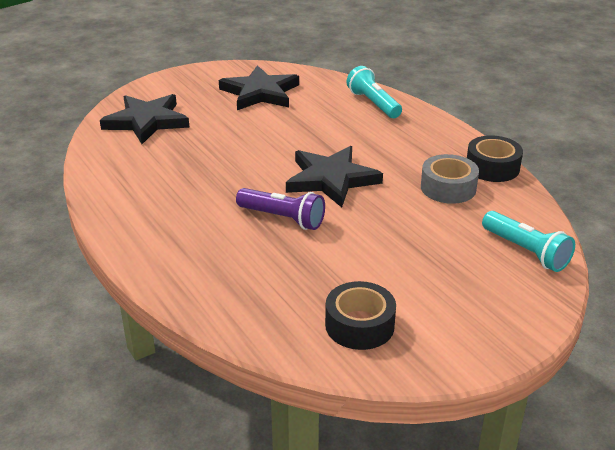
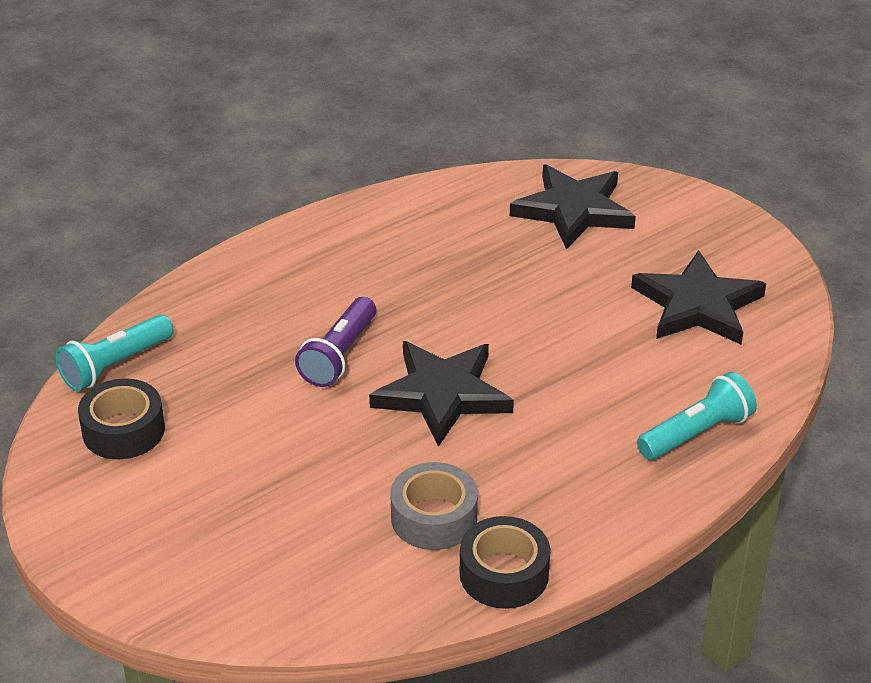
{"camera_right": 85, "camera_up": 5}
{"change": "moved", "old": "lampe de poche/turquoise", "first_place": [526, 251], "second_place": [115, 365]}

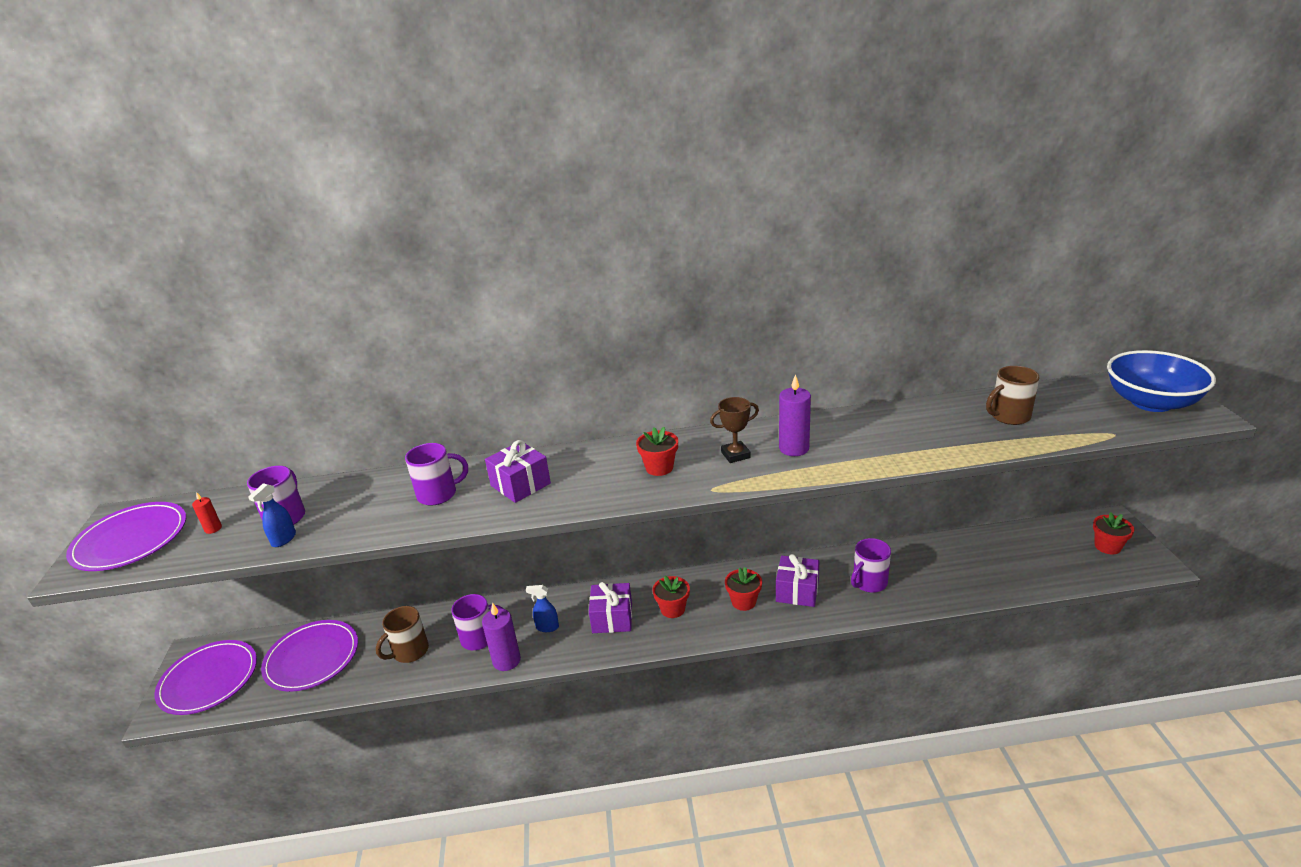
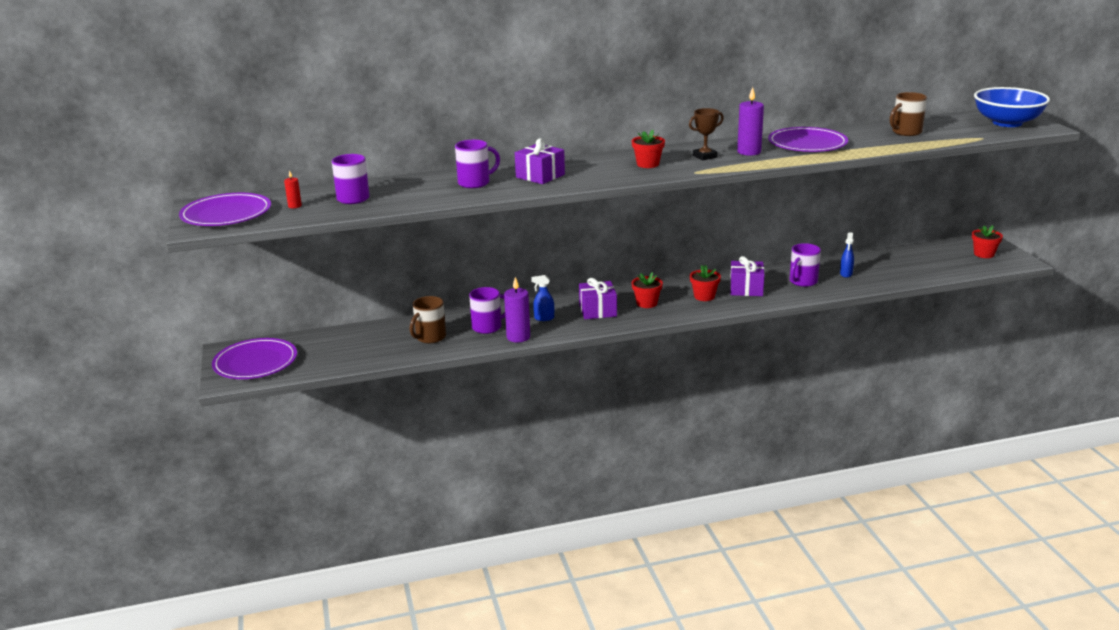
{"camera_right": -10, "camera_up": -5}
{"change": "moved", "old": "assiette/violet", "first_place": [312, 658], "second_place": [807, 144]}
{"change": "moved", "old": "vaporisateur/bleu", "first_place": [283, 539], "second_place": [846, 274]}

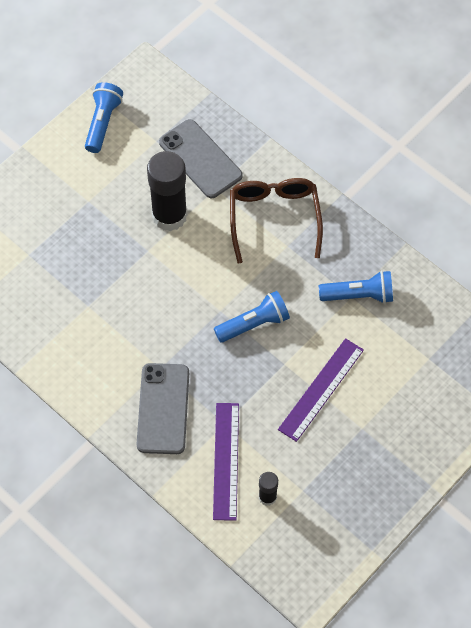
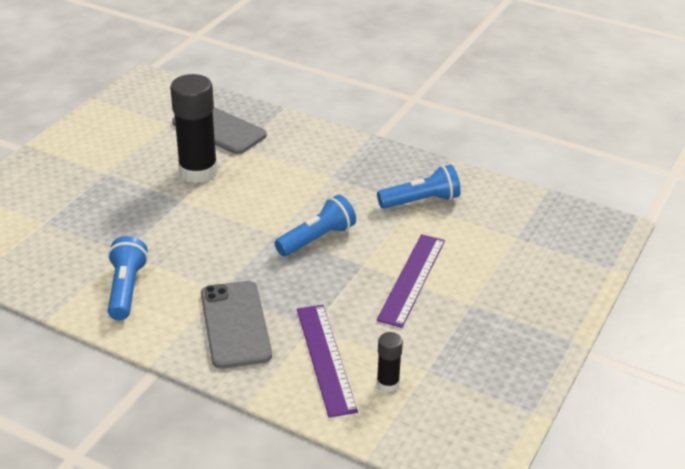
{"camera_right": -15, "camera_up": -25}
{"change": "moved", "old": "lampe de poche/bleu", "first_place": [103, 123], "second_place": [126, 289]}
{"change": "removed", "old": "lunettes/marron", "first_place": [274, 218]}

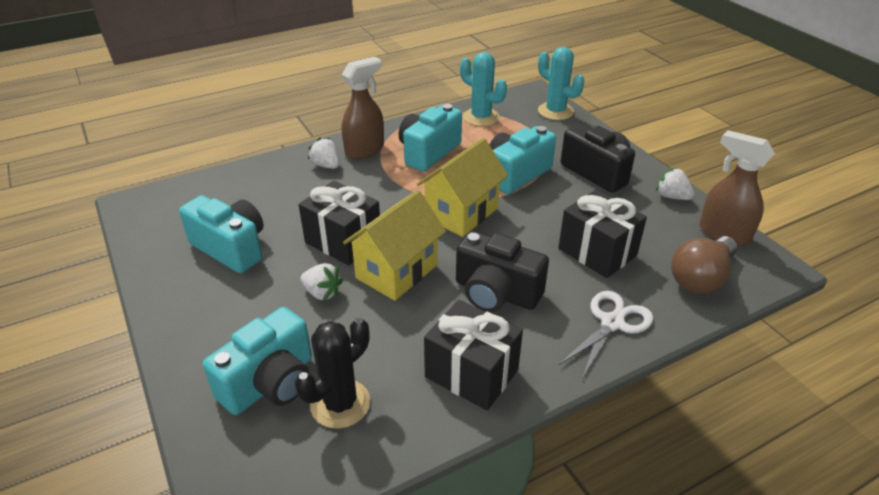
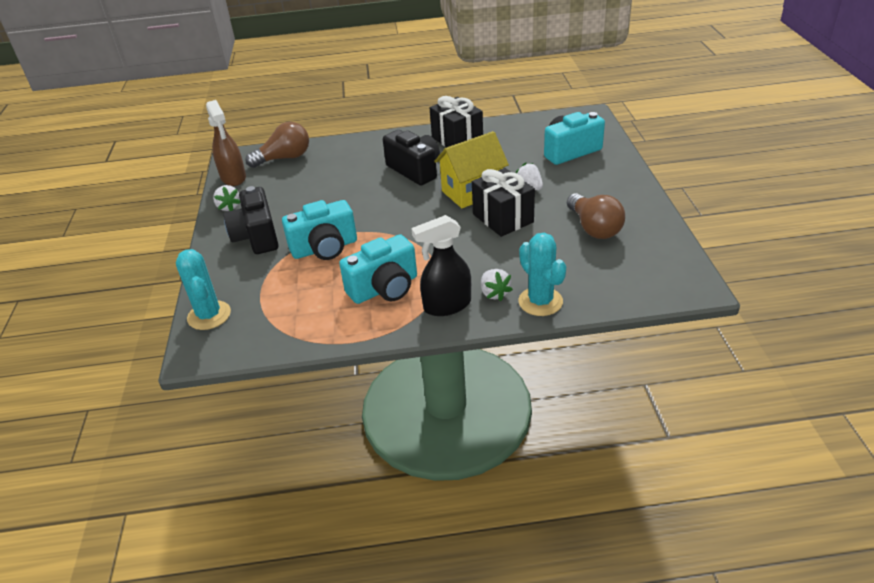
{"camera_right": -155, "camera_up": 0}
{"change": "recoloured", "old": "vaporisateur/marron", "new": "vaporisateur/noir", "first_place": [365, 150], "second_place": [447, 305]}
{"change": "moved", "old": "cactus/turquoise", "first_place": [481, 117], "second_place": [540, 301]}
{"change": "replaced", "old": "appareil photo/turquoise", "new": "ampoule/marron", "first_place": [231, 248], "second_place": [594, 228]}
{"change": "removed", "old": "cactus/noir", "first_place": [340, 404]}
{"change": "removed", "old": "maison/jaune", "first_place": [462, 213]}
{"change": "removed", "old": "cadeau/noir", "first_place": [597, 252]}
{"change": "removed", "old": "ciseaux/blanc", "first_place": [612, 323]}

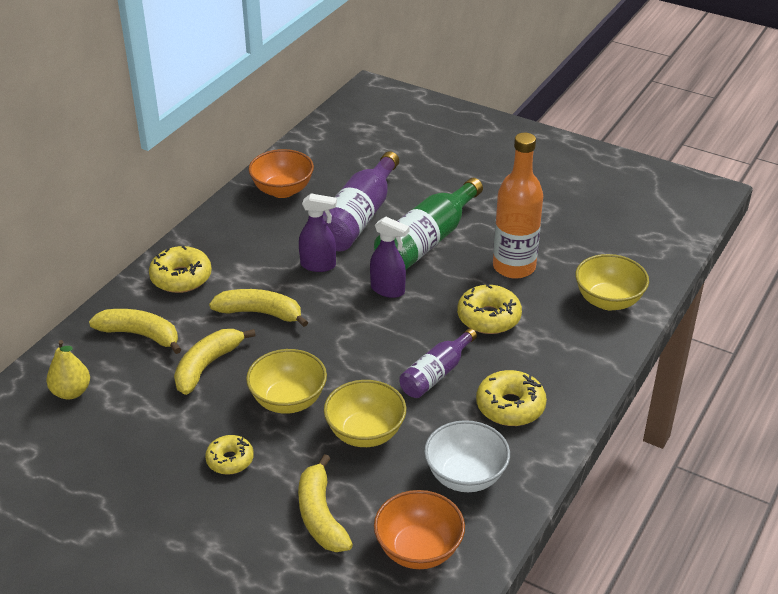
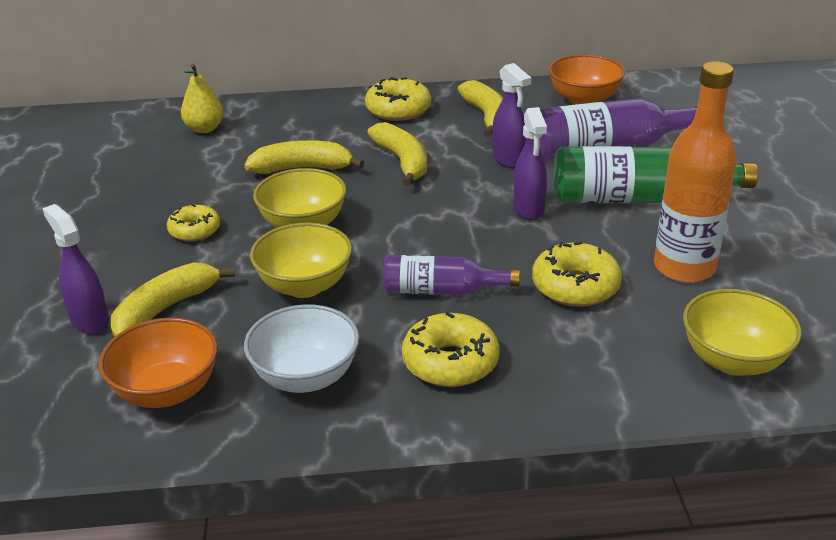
{"camera_right": 55, "camera_up": -5}
{"change": "added", "new": "vaporisateur/violet", "second_place": [89, 321]}
{"change": "moved", "old": "banane/jaune", "first_place": [140, 335], "second_place": [487, 117]}

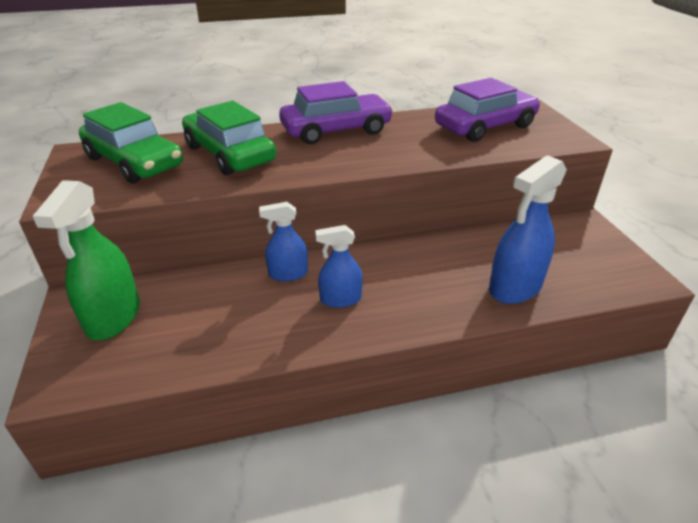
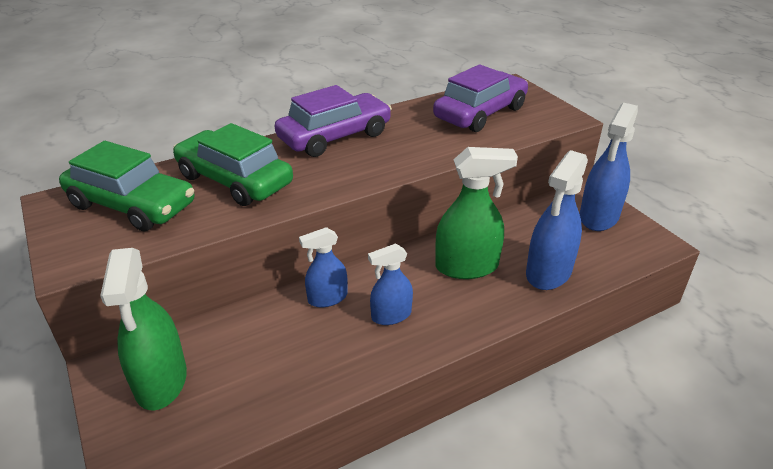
{"camera_right": -15, "camera_up": 0}
{"change": "added", "new": "vaporisateur/vert", "second_place": [467, 266]}
{"change": "added", "new": "vaporisateur/bleu", "second_place": [599, 217]}

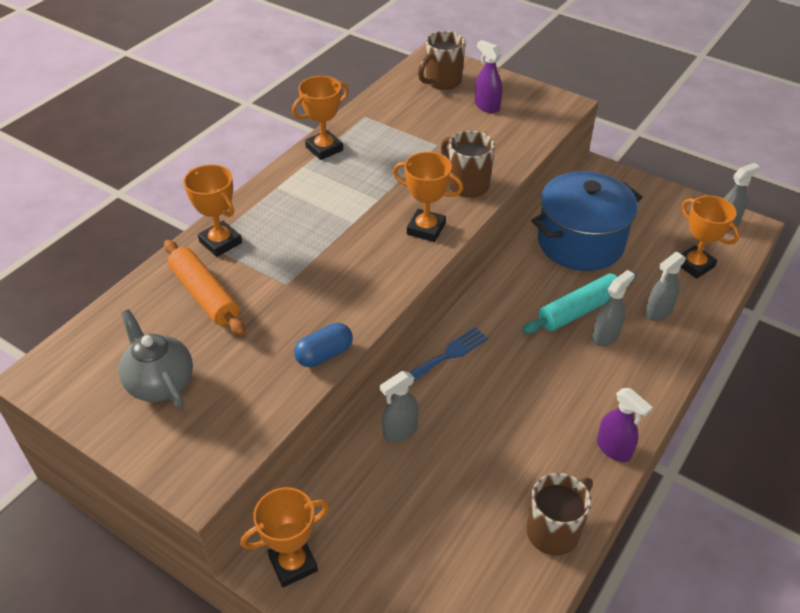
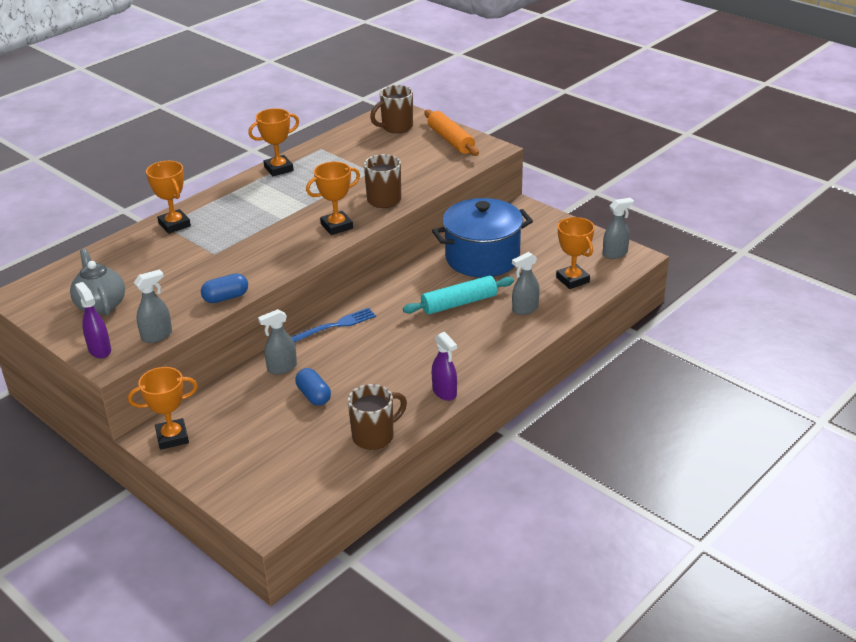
{"camera_right": 10, "camera_up": -10}
{"change": "moved", "old": "vaporisateur/violet", "first_place": [487, 106], "second_place": [99, 350]}
{"change": "moved", "old": "vaporisateur/gris", "first_place": [605, 336], "second_place": [157, 336]}
{"change": "added", "new": "gélule/bleu", "second_place": [313, 395]}
{"change": "turned", "old": "trophée/orange", "first_place": [426, 229], "second_place": [337, 226], "degrees": -60}
{"change": "moved", "old": "rouleau à pâtisserie/orange", "first_place": [205, 295], "second_place": [451, 140]}

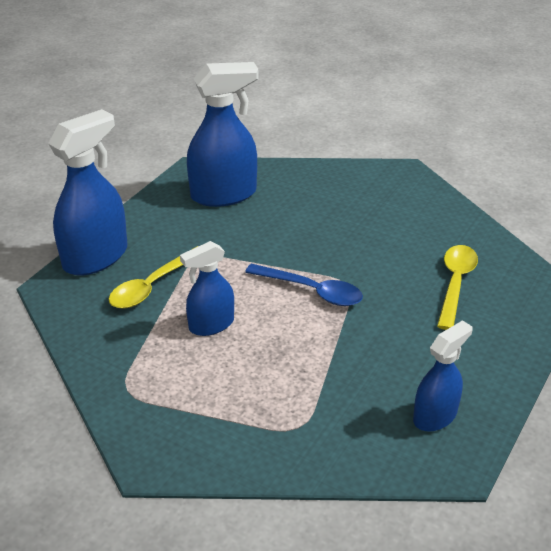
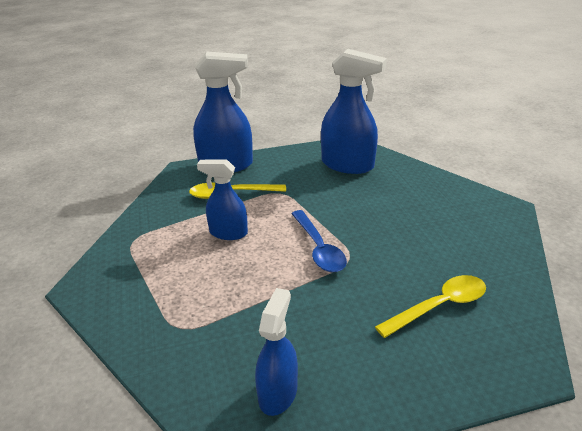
{"camera_right": 45, "camera_up": -5}
{"change": "turned", "old": "vaporisateur/bleu", "first_place": [435, 416], "second_place": [278, 393], "degrees": -75}

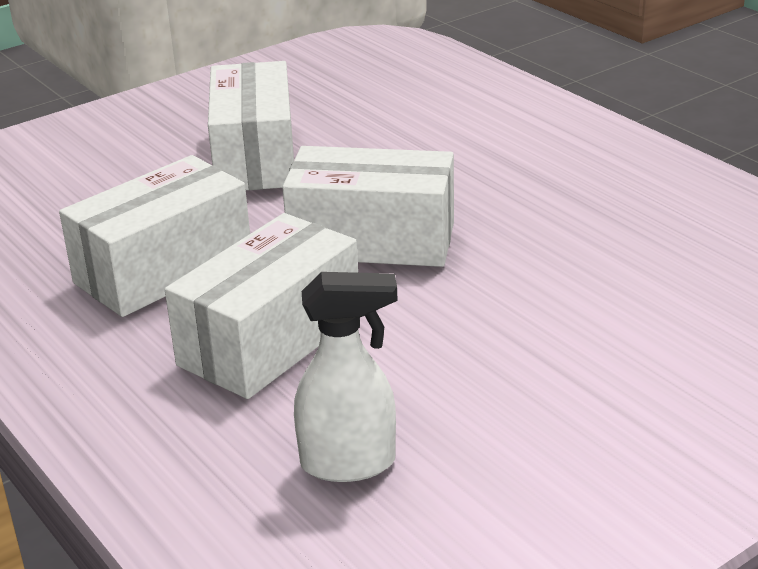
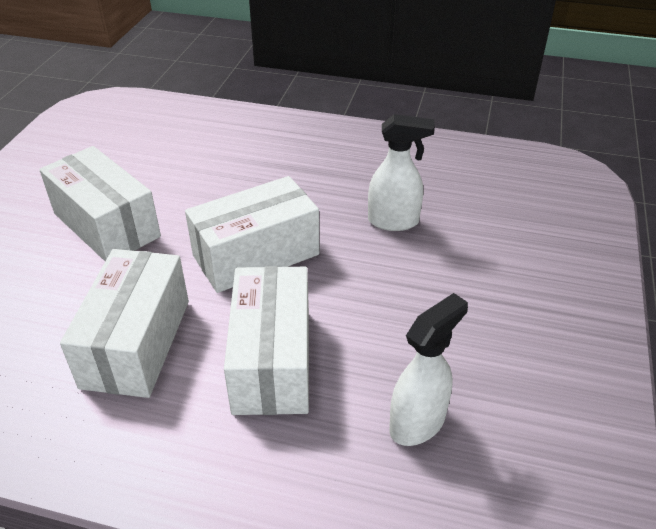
{"camera_right": -40, "camera_up": 10}
{"change": "added", "new": "vaporisateur/blanc", "second_place": [394, 221]}

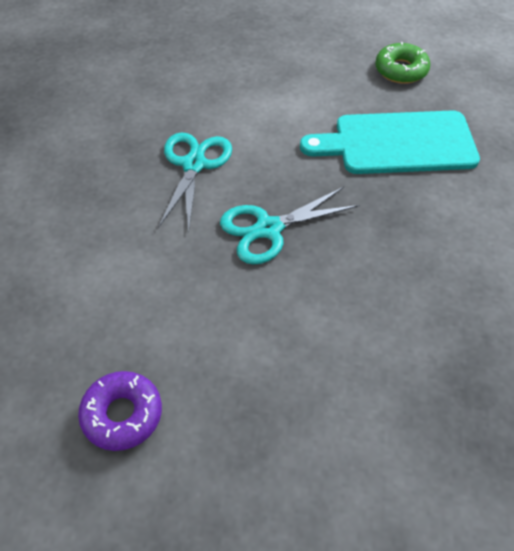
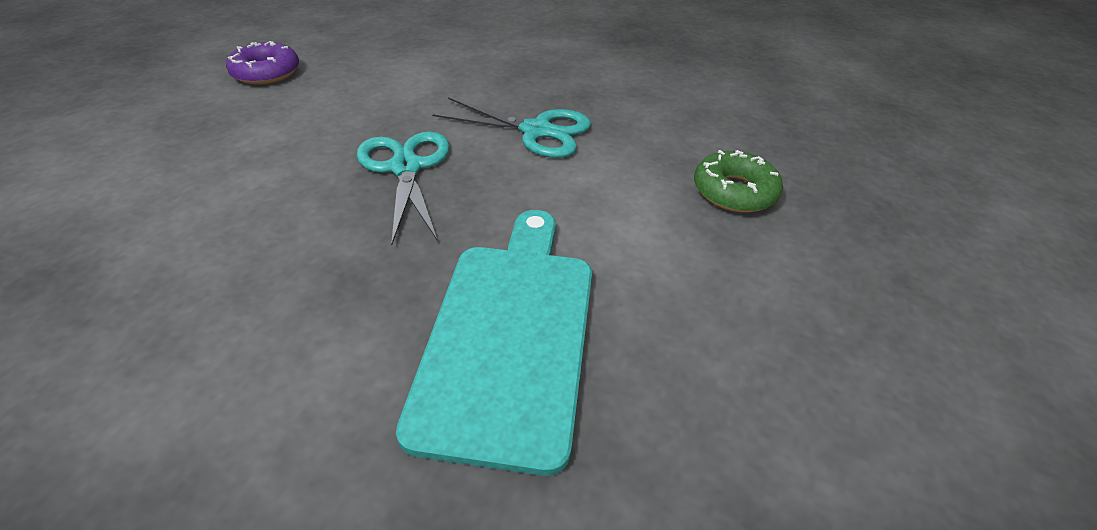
{"camera_right": 100, "camera_up": -10}
{"change": "moved", "old": "beignet/vert", "first_place": [401, 70], "second_place": [734, 191]}

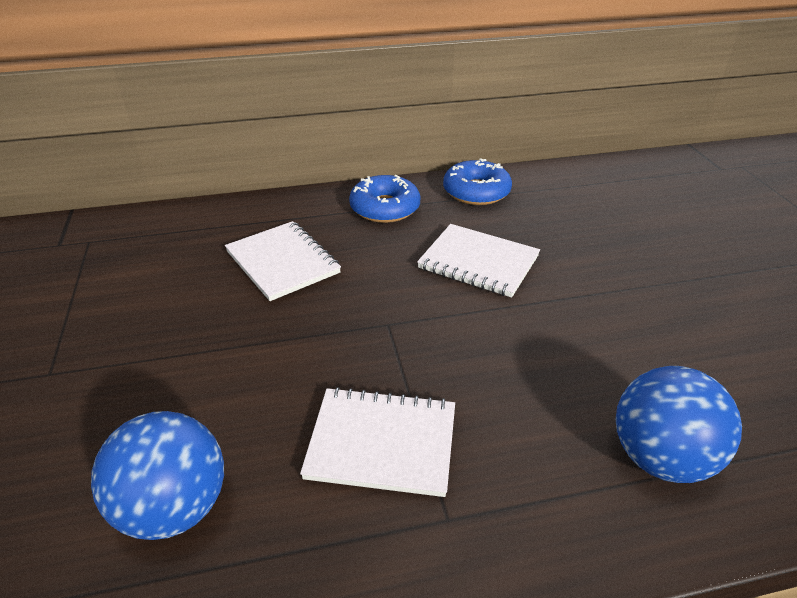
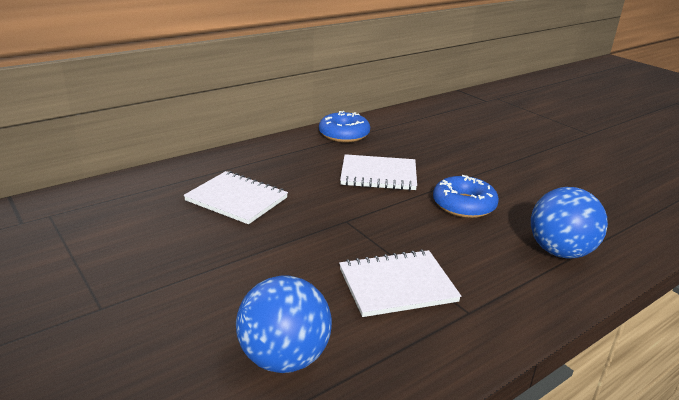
{"camera_right": -25, "camera_up": -10}
{"change": "moved", "old": "beignet/bleu", "first_place": [385, 208], "second_place": [464, 205]}

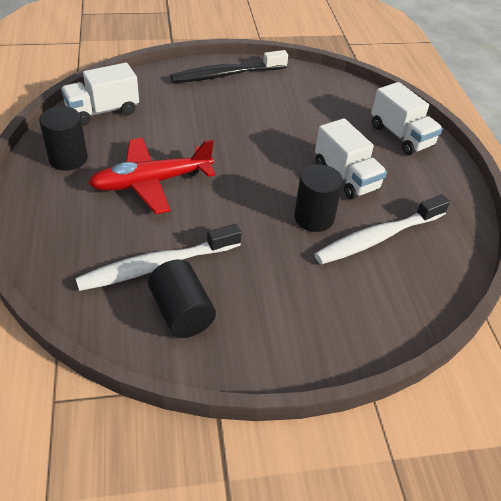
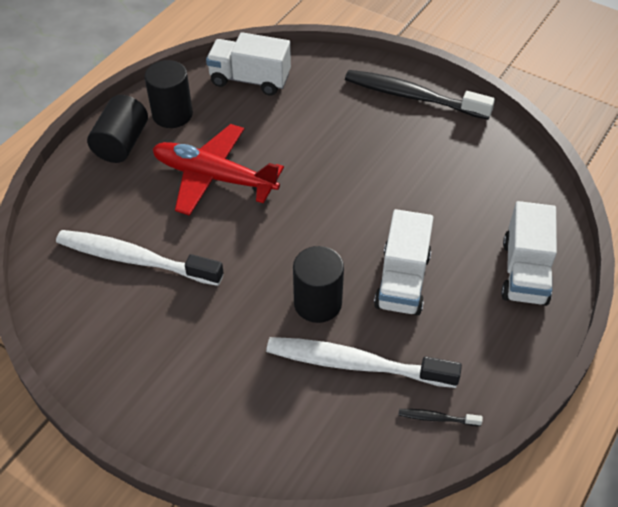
{"camera_right": 45, "camera_up": 5}
{"change": "moved", "old": "cylindre/noir", "first_place": [182, 312], "second_place": [121, 143]}
{"change": "added", "new": "brosse à dents/noir", "second_place": [436, 418]}

